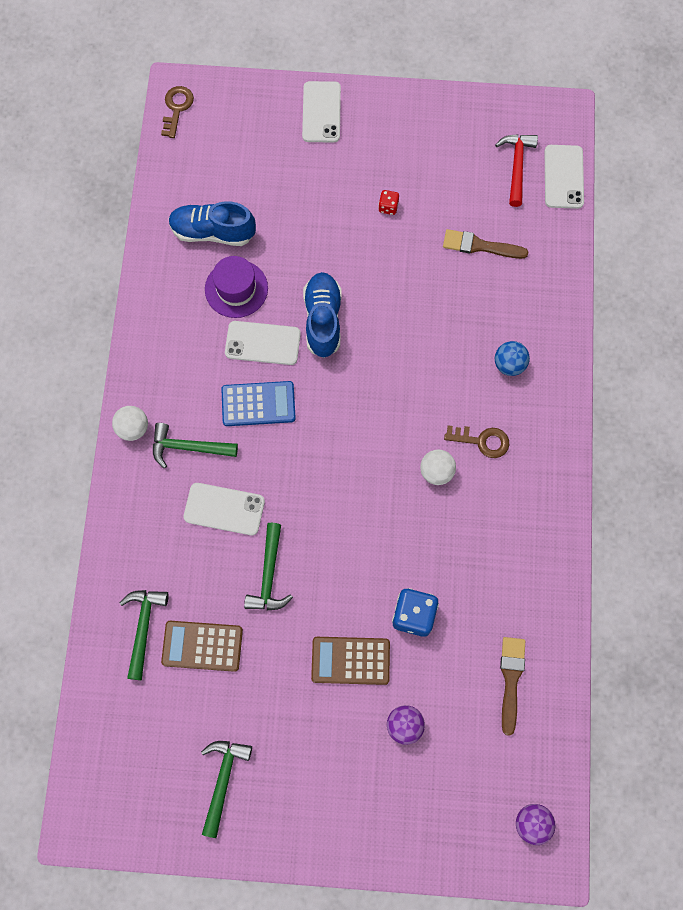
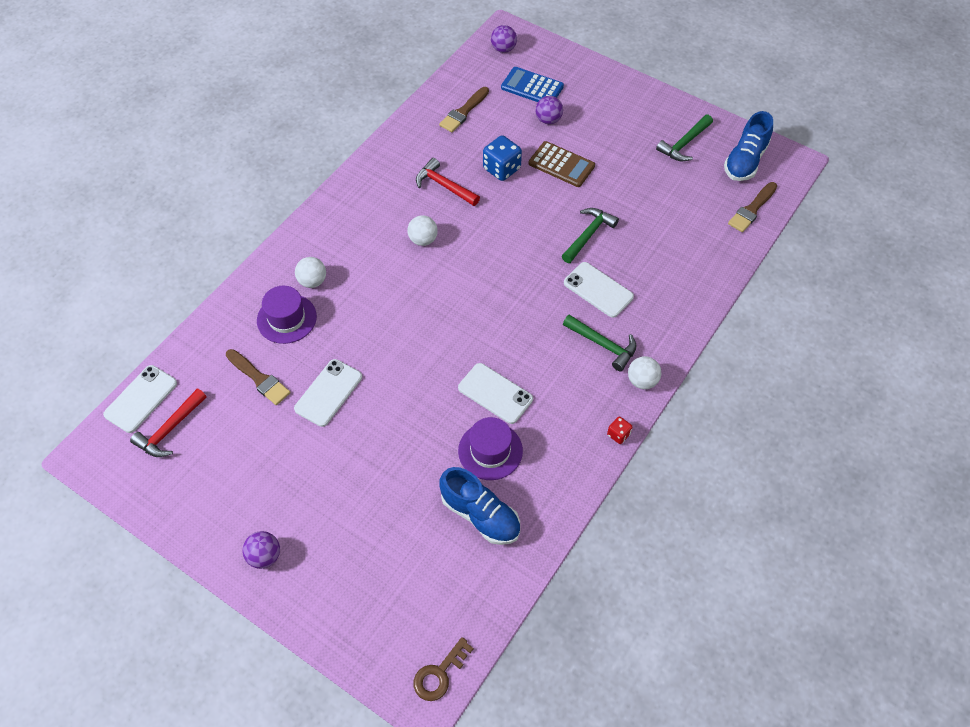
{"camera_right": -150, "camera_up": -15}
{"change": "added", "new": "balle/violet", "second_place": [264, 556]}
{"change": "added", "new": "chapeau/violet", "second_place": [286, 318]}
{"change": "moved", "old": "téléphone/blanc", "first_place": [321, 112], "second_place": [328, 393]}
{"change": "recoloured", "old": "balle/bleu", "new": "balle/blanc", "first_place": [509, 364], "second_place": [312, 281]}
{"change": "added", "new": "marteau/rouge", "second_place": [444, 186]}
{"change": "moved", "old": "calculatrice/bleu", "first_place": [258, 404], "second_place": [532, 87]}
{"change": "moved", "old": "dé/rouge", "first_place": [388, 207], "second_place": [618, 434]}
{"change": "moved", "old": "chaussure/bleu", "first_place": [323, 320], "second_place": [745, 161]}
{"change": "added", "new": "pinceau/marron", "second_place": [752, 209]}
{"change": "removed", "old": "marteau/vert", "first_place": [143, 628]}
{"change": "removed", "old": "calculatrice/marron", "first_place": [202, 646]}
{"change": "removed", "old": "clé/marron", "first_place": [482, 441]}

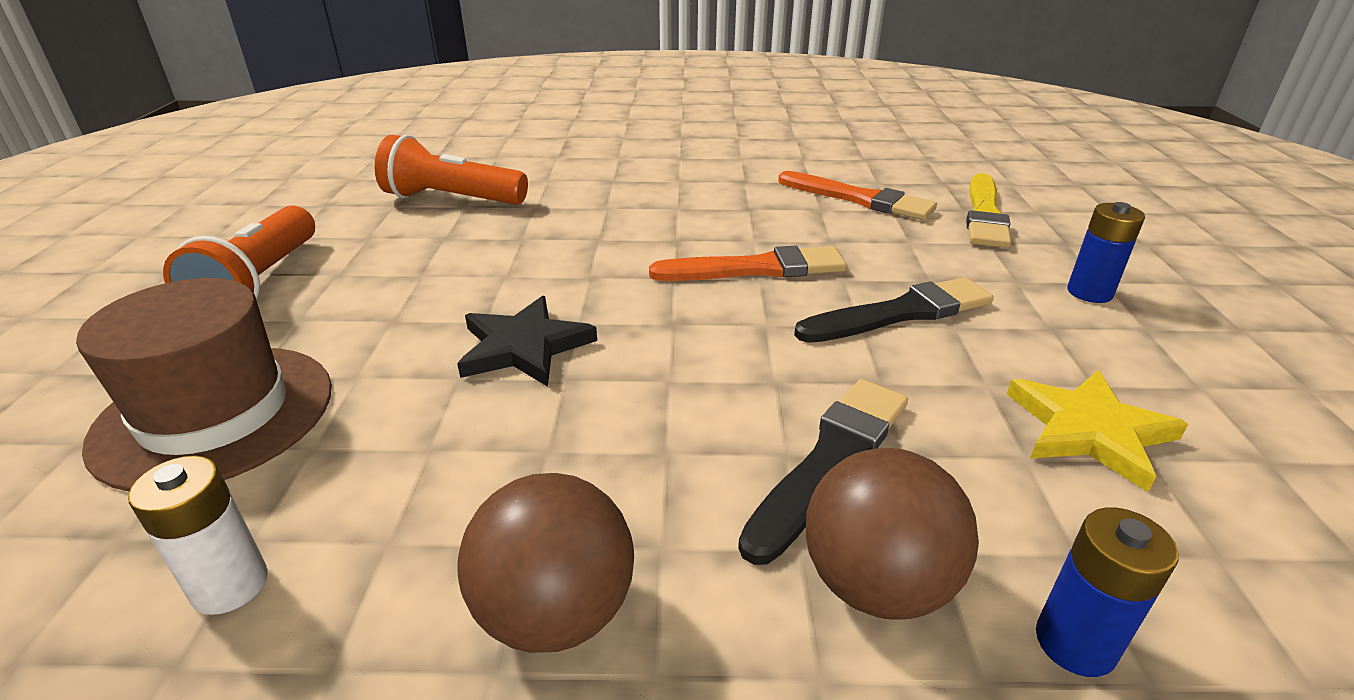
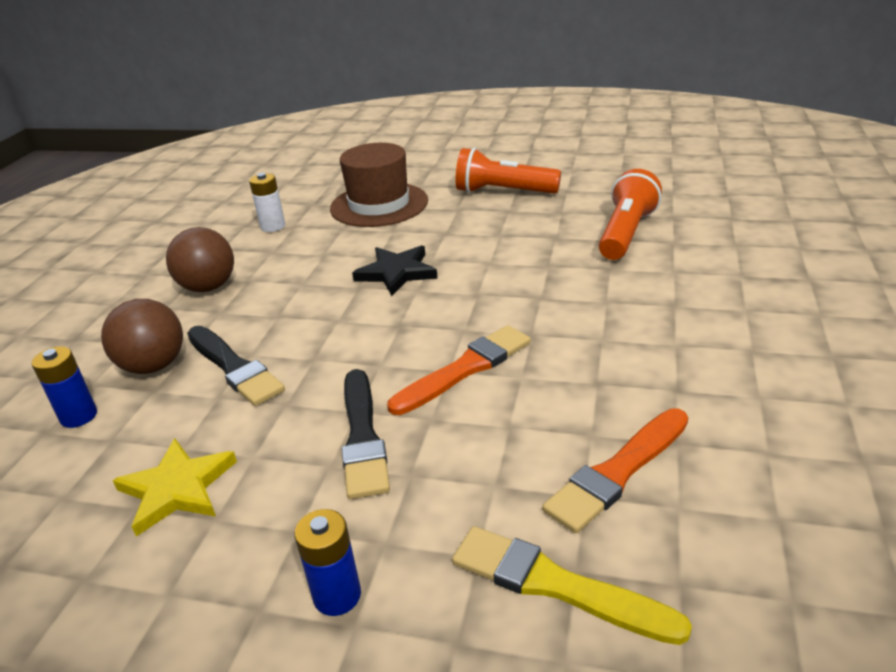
{"camera_right": 105, "camera_up": 0}
{"change": "turned", "old": "pinceau/orange", "first_place": [755, 269], "second_place": [464, 369], "degrees": -135}

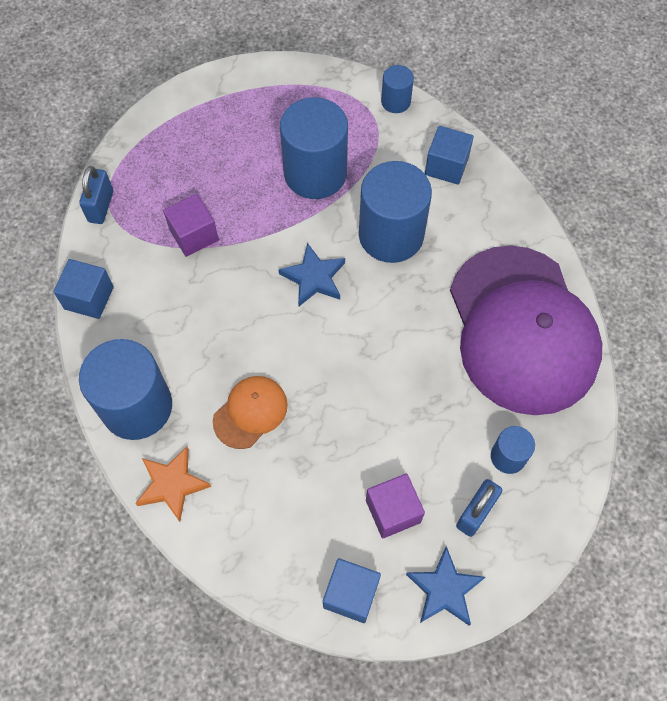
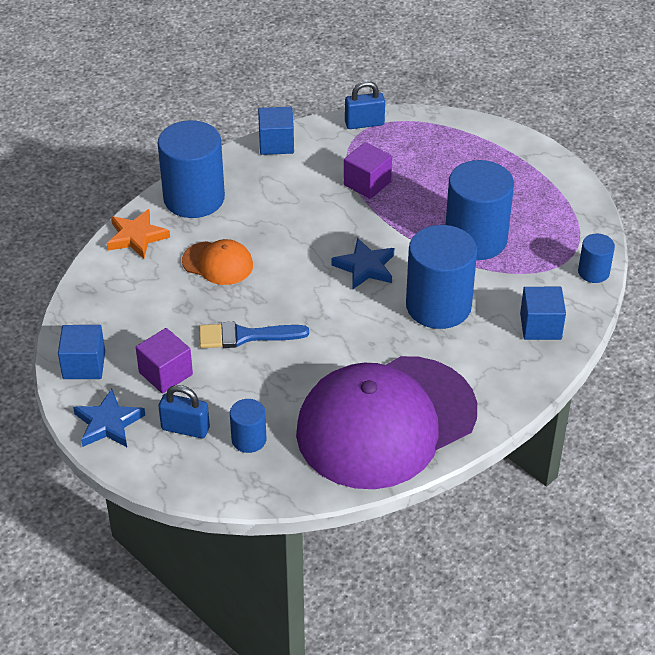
{"camera_right": 70, "camera_up": -20}
{"change": "added", "new": "pinceau/bleu", "second_place": [245, 336]}

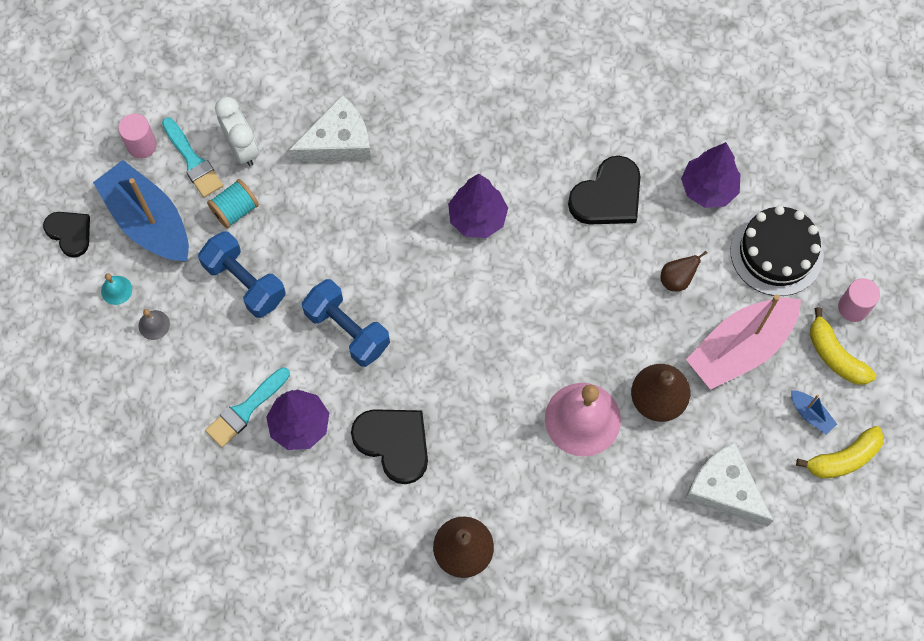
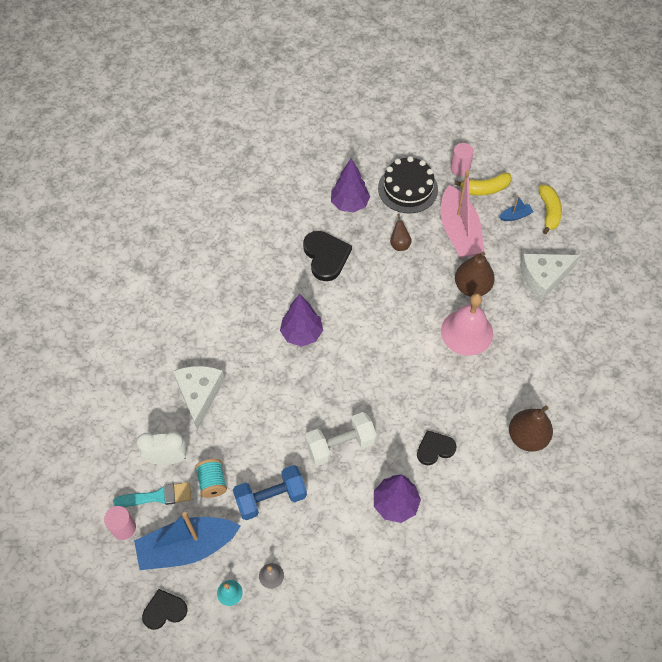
{"camera_right": -65, "camera_up": -10}
{"change": "recoloured", "old": "haltère/bleu", "new": "haltère/blanc", "first_place": [347, 330], "second_place": [340, 445]}
{"change": "resized", "old": "cœur/noir", "first_place": [394, 443], "second_place": [435, 448], "factor": 0.64}
{"change": "removed", "old": "pinceau/turquoise", "first_place": [245, 410]}

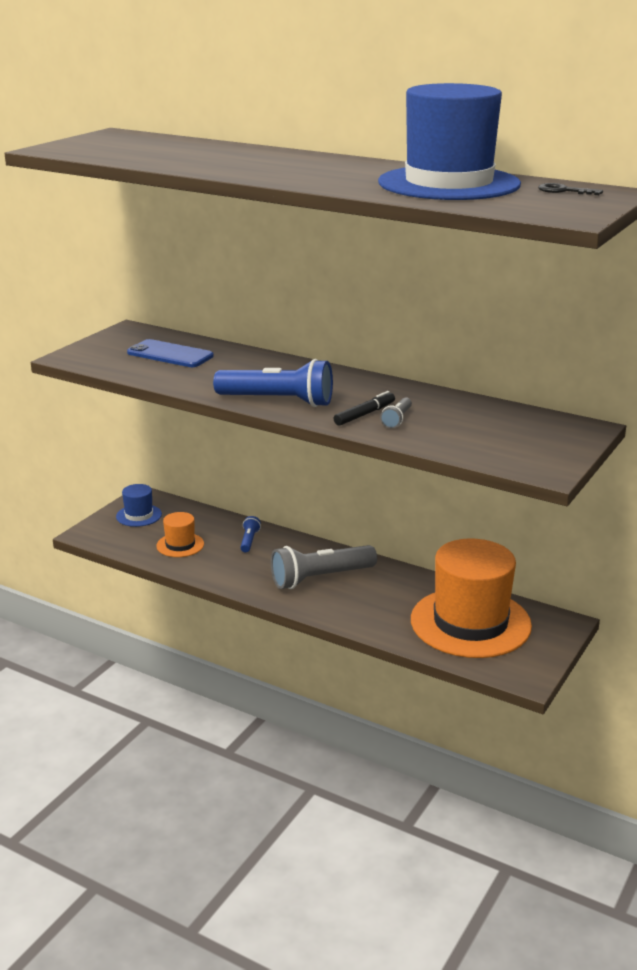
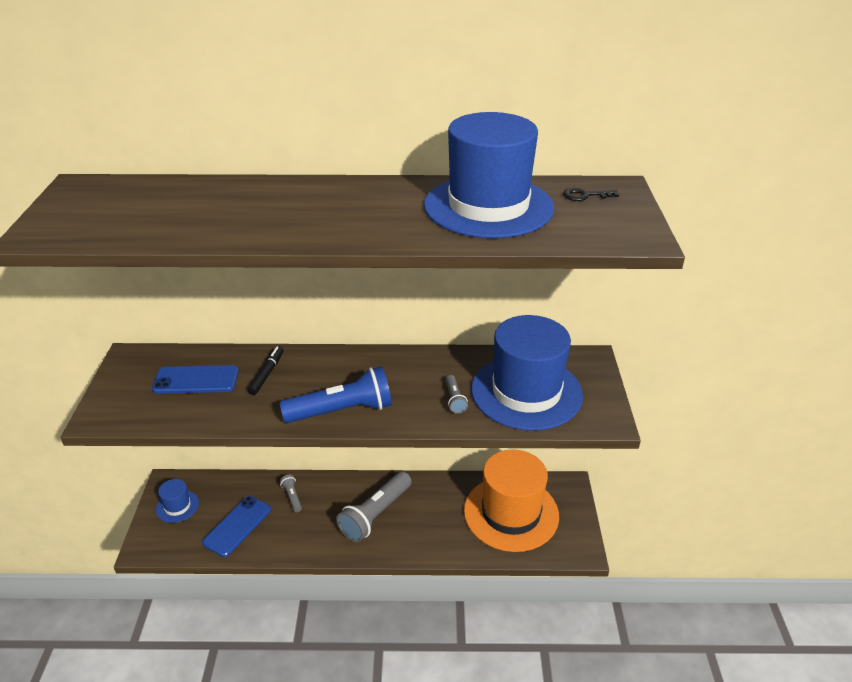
{"camera_right": -30, "camera_up": 10}
{"change": "replaced", "old": "chapeau/orange", "new": "téléphone/bleu", "first_place": [180, 545], "second_place": [237, 526]}
{"change": "moved", "old": "feutre/noir", "first_place": [364, 414], "second_place": [267, 374]}
{"change": "recoloured", "old": "lampe de poche/bleu", "new": "lampe de poche/gris", "first_place": [249, 540], "second_place": [292, 497]}
{"change": "added", "new": "chapeau/bleu", "second_place": [526, 392]}

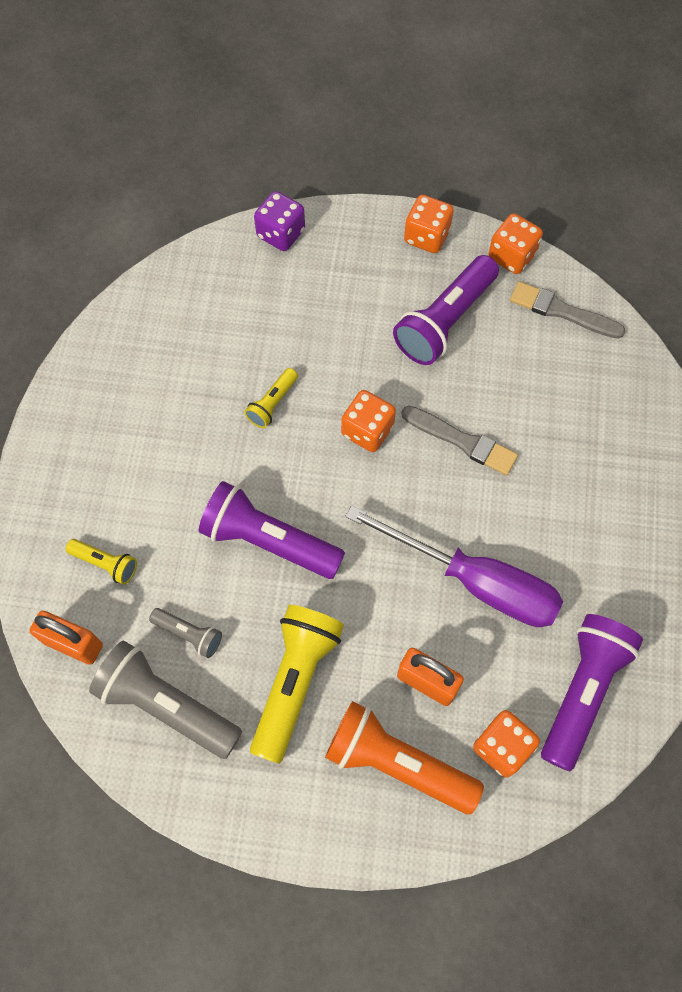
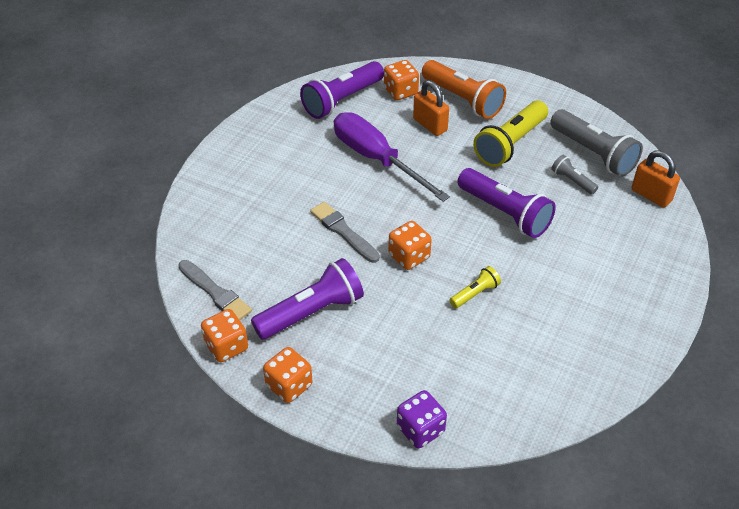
{"camera_right": -160, "camera_up": -20}
{"change": "removed", "old": "lampe de poche/jaune", "first_place": [106, 563]}

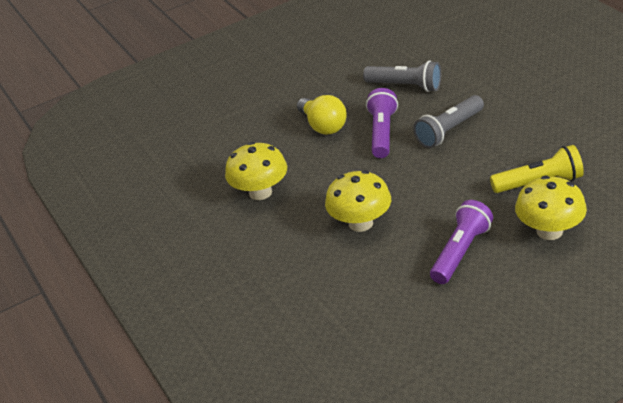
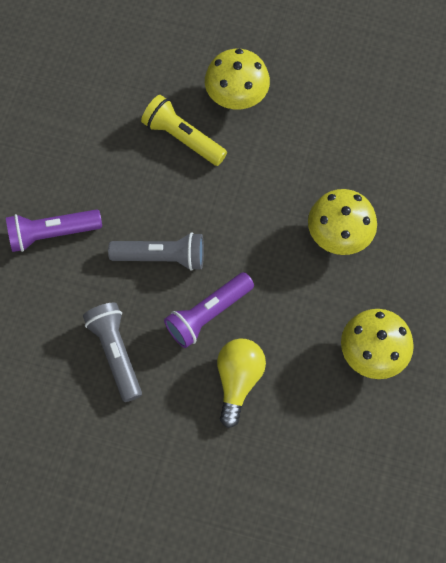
{"camera_right": -140, "camera_up": 30}
{"change": "moved", "old": "lampe de poche/violet", "first_place": [461, 252], "second_place": [52, 233]}

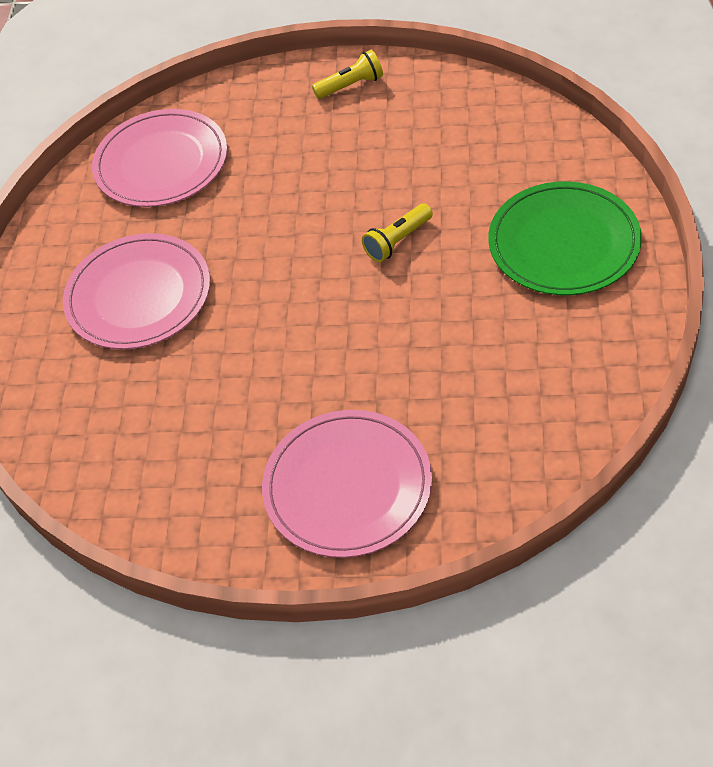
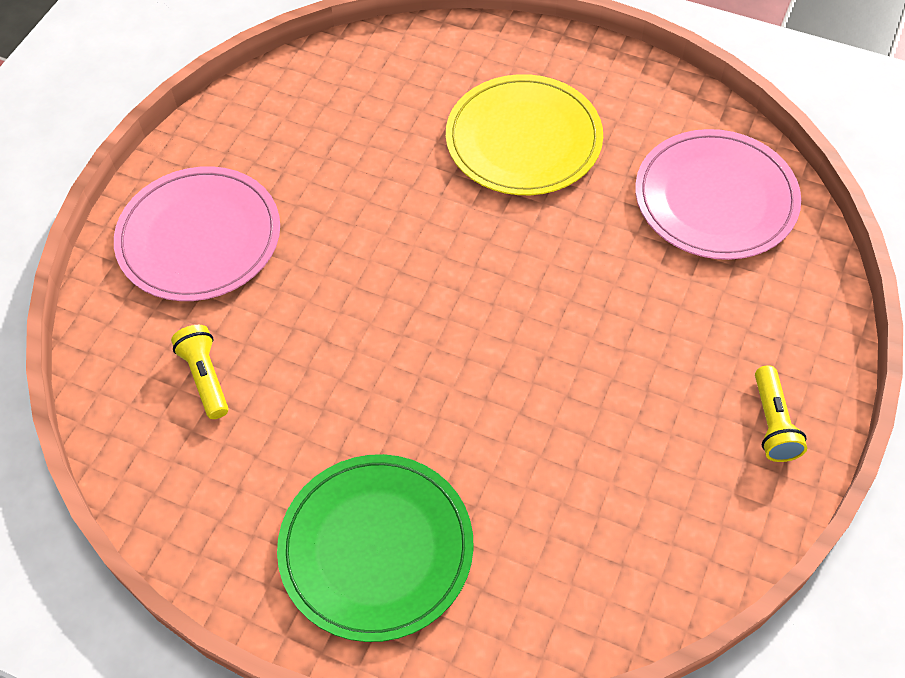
{"camera_right": 105, "camera_up": 5}
{"change": "moved", "old": "lampe de poche/jaune", "first_place": [398, 241], "second_place": [205, 377]}
{"change": "recoloured", "old": "assiette/rose", "new": "assiette/jaune", "first_place": [138, 295], "second_place": [523, 139]}

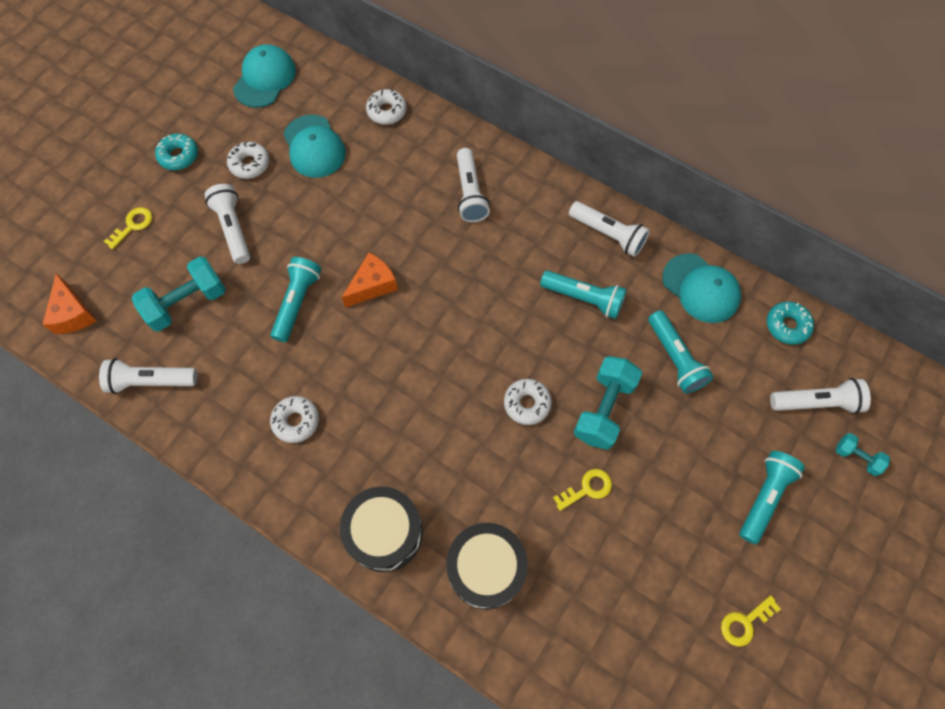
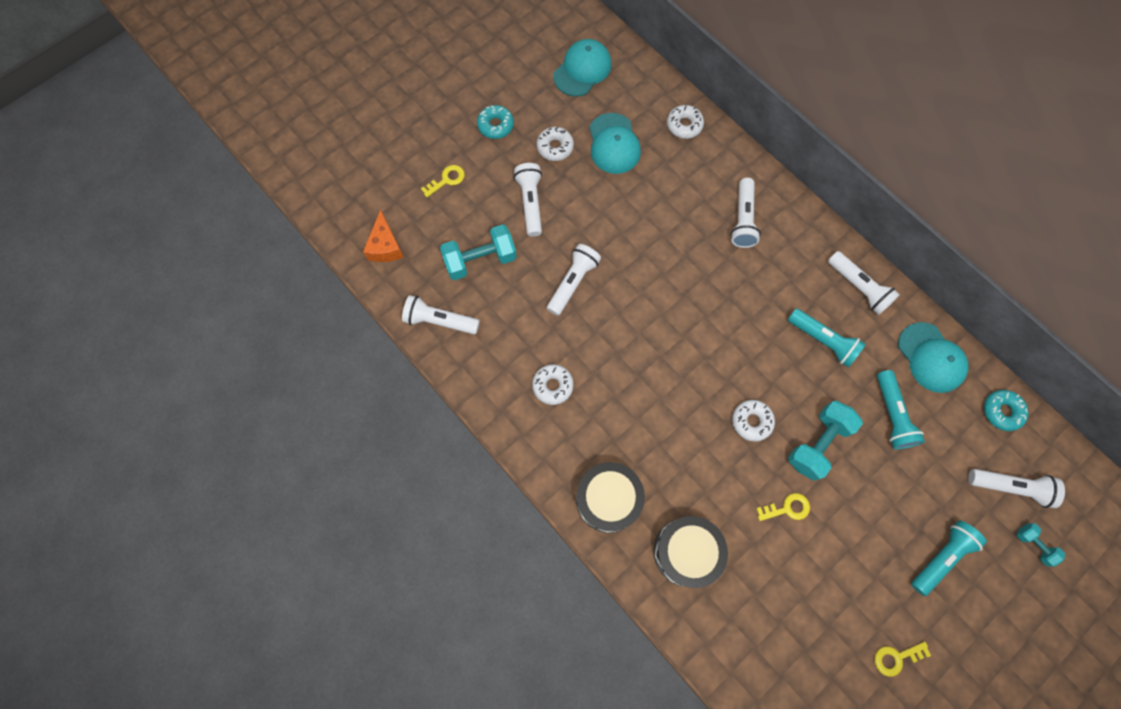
{"camera_right": 15, "camera_up": 5}
{"change": "recoloured", "old": "lampe de poche/turquoise", "new": "lampe de poche/blanc", "first_place": [297, 302], "second_place": [573, 282]}
{"change": "removed", "old": "fromage/orange", "first_place": [372, 285]}

